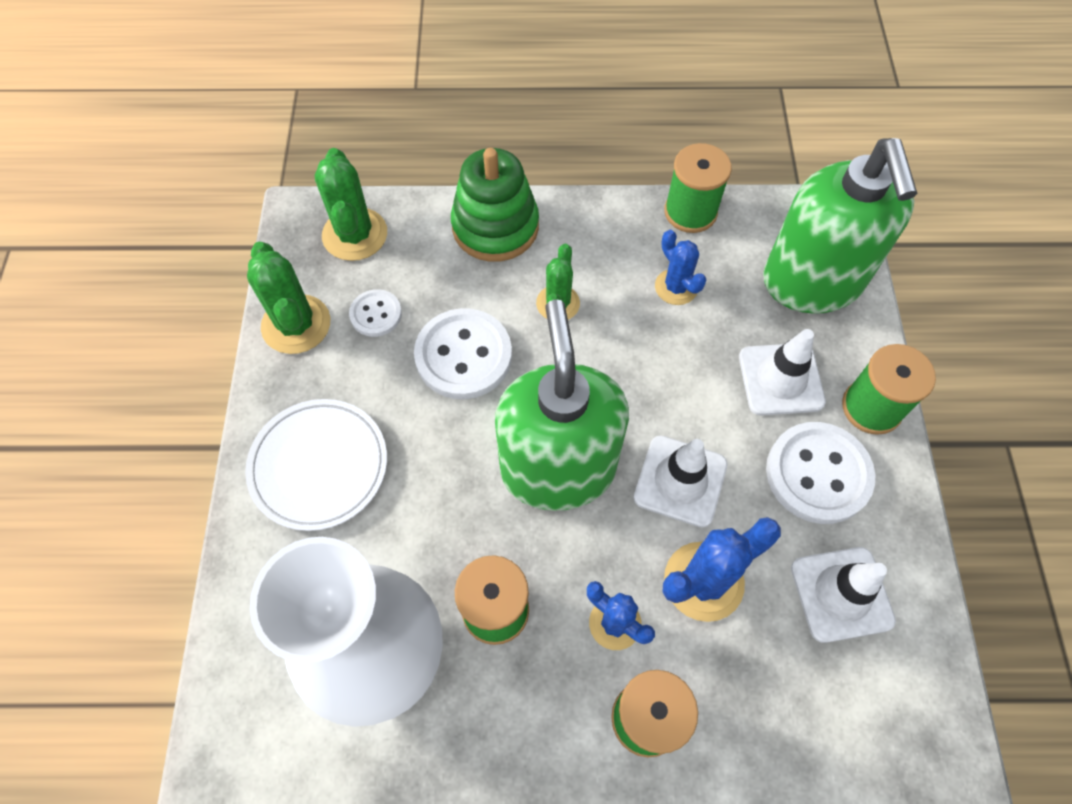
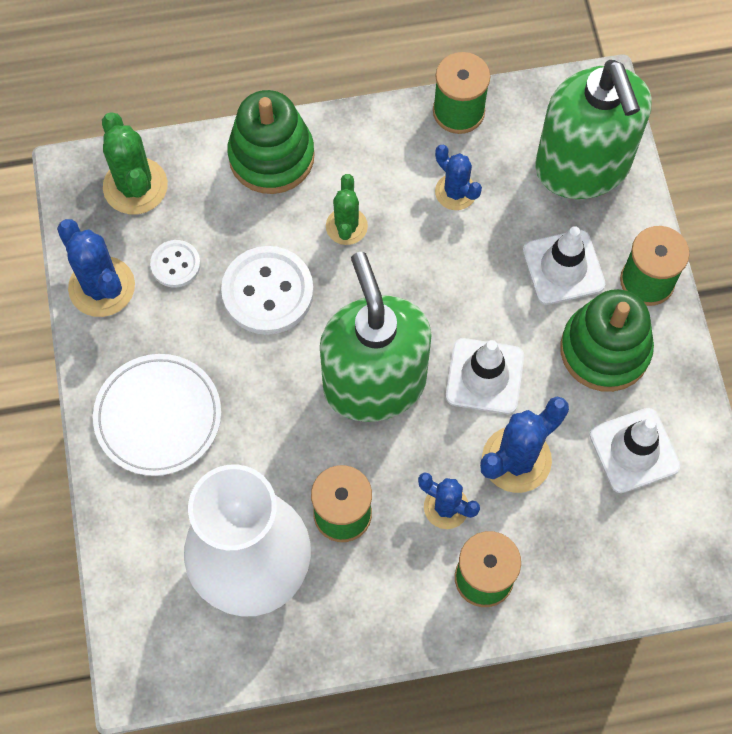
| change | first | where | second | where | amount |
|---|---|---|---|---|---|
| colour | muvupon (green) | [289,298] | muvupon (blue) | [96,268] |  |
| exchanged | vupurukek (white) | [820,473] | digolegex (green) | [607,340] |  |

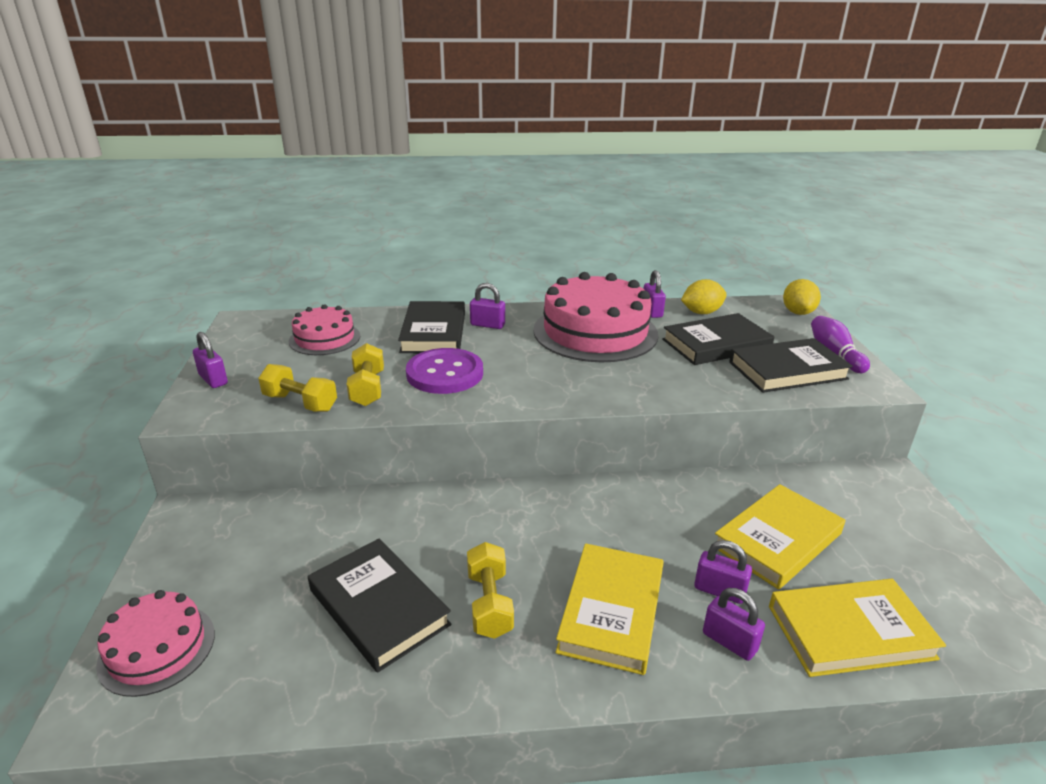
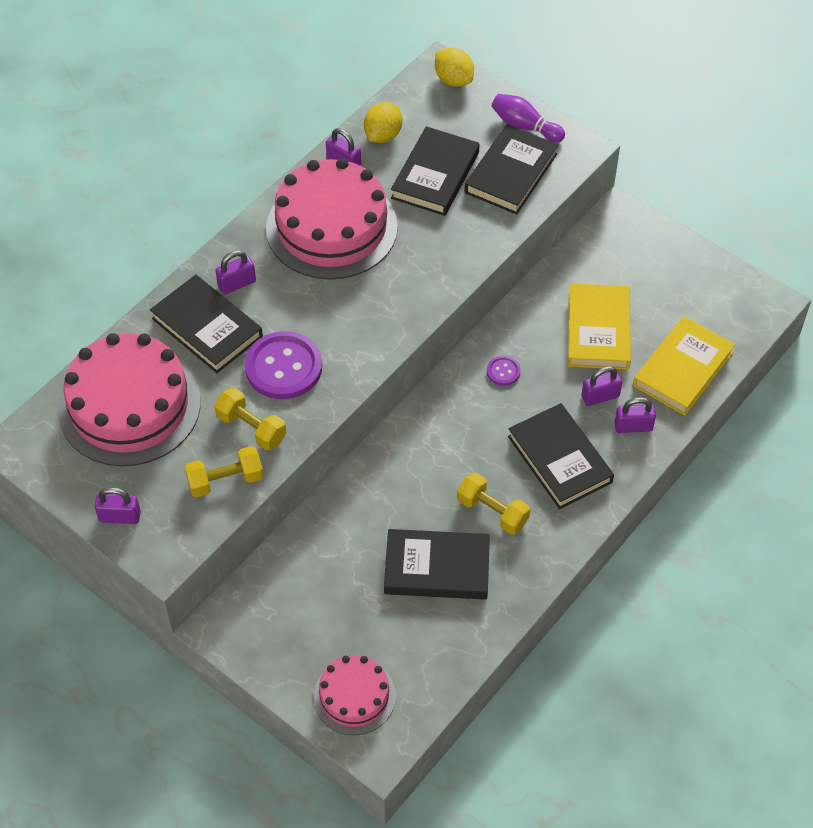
| change | first | where | second | where | amount |
|---|---|---|---|---|---|
| size | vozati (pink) | [324,329] |  | [129,399] | x1.83 |
| appeared |  |  | vupurukek (purple) | [504,371] |  |
| colour | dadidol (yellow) | [609,609] | dadidol (black) | [561,456] |  |

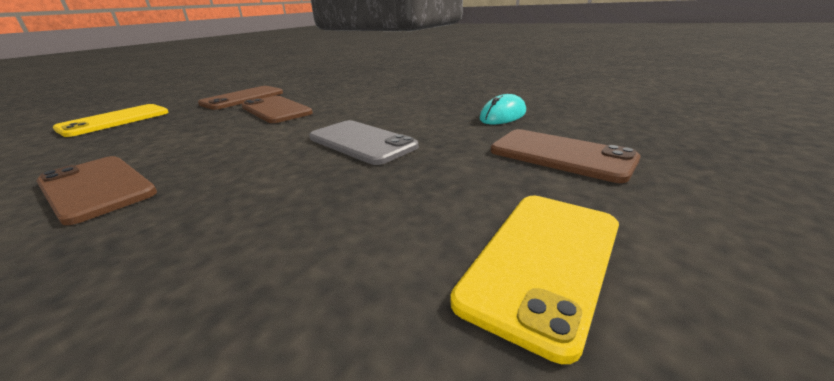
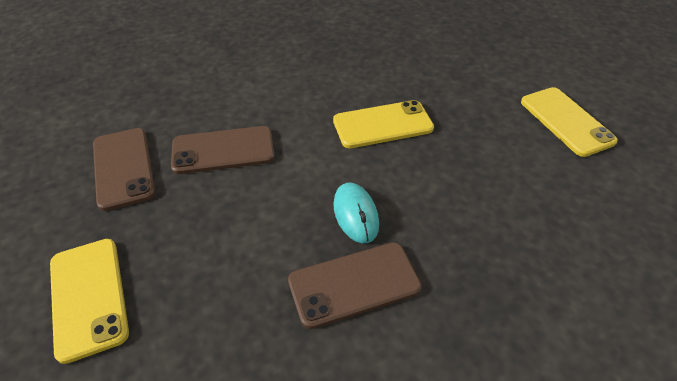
| change | first | where | second | where | amount |
|---|---|---|---|---|---|
| colour | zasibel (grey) | [363,142] | zasibel (yellow) | [383,124] |  |
| relocated | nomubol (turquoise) | [503,109] |  | [356,213] |  |
| missing | zasibel (brown) | [566,156] |  |  |  |

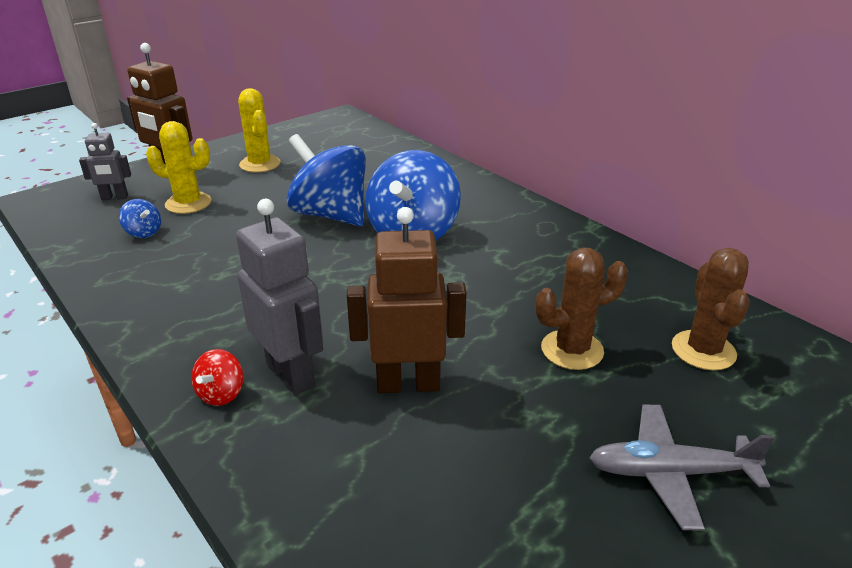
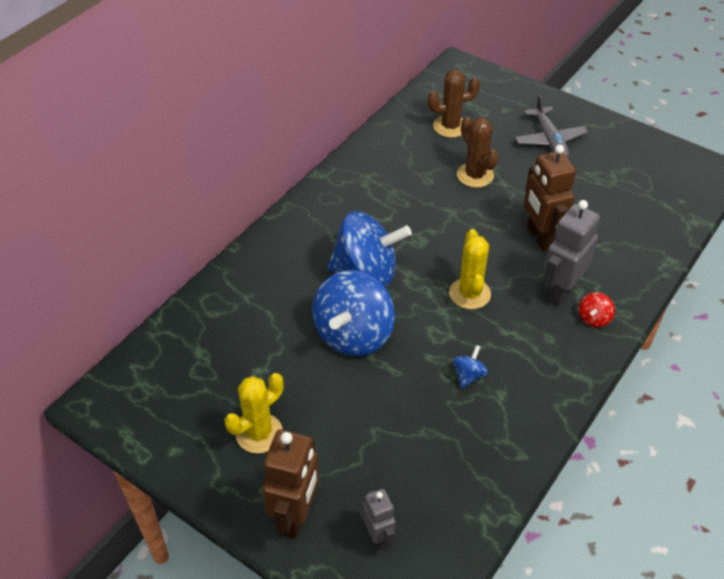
| change | first | where | second | where | amount |
|---|---|---|---|---|---|
| relocated | muvupon (yellow) | [178,167] |  | [470,269] |  |
| relocated | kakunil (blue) | [140,218] |  | [470,366] |  |
| spun | kakunil (red) | [217,377] |  | [597,310] | 120 degrees clockwise |

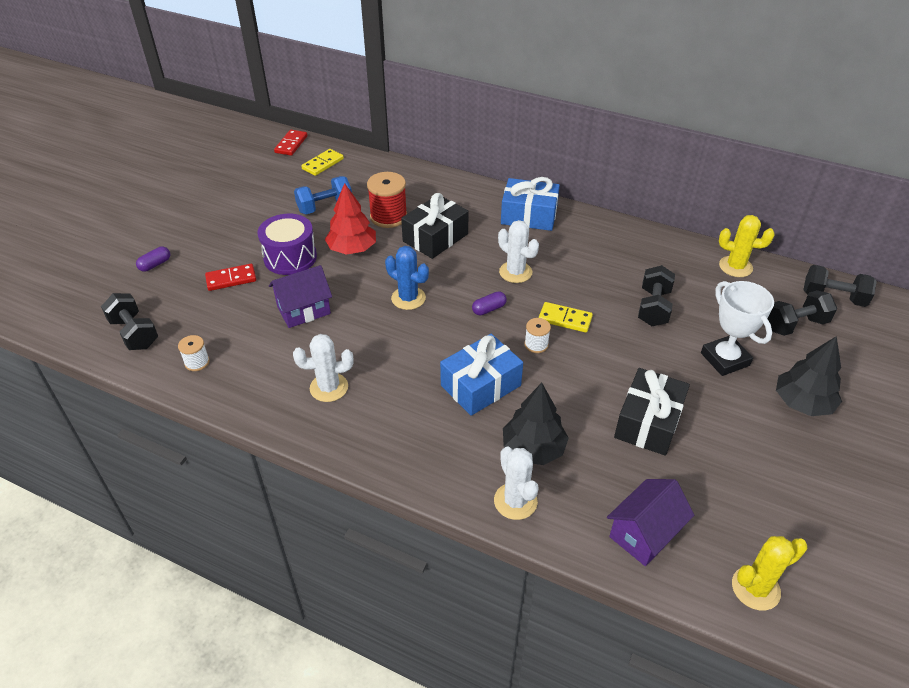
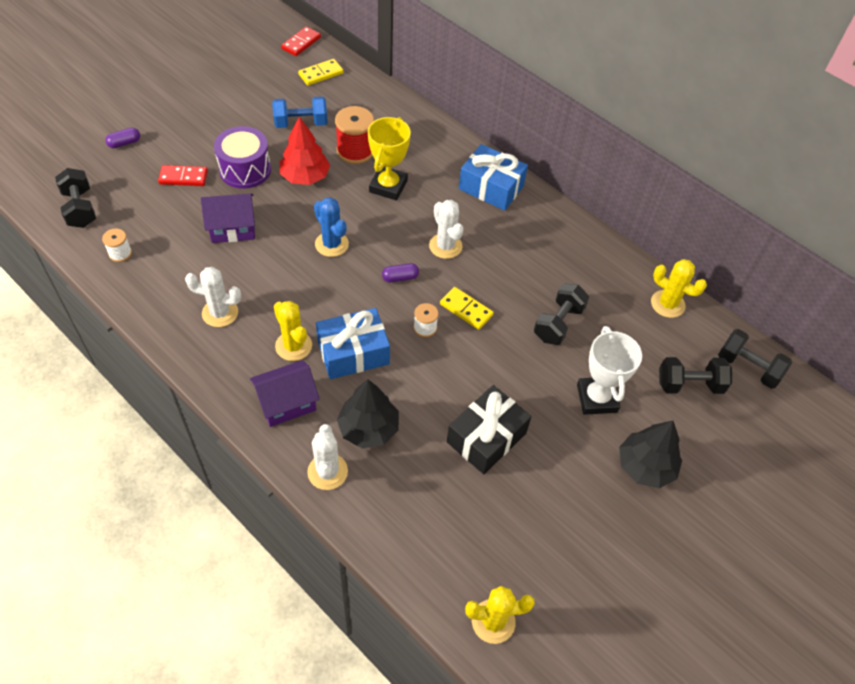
| change | first | where | second | where | amount |
|---|---|---|---|---|---|
| relocated | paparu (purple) | [650,522] |  | [285,393] |  |
| appeared |  |  | muvupon (yellow) | [293,331] |  |
| exchanged | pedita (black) | [435,226] | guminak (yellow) | [389,159] |  |

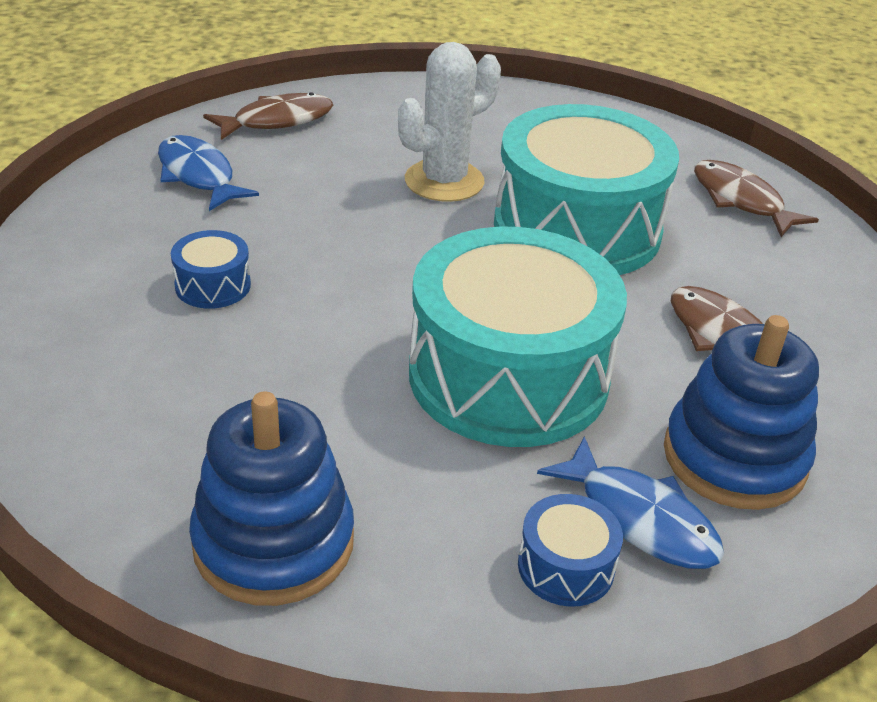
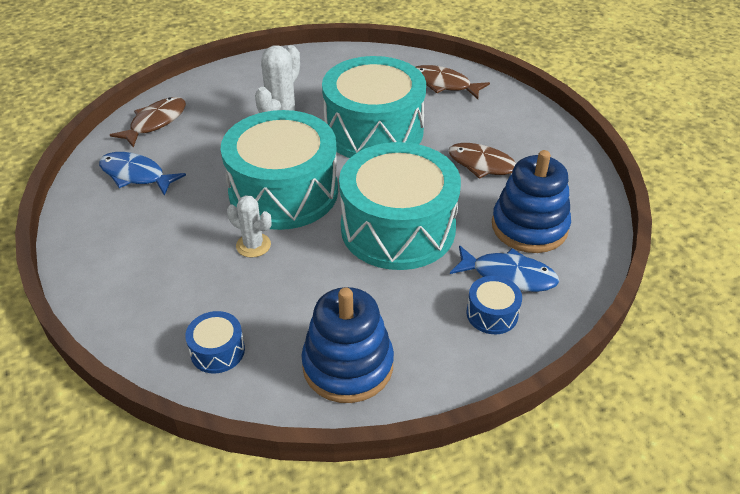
| change | first | where | second | where | amount |
|---|---|---|---|---|---|
| relocated | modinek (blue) | [211,269] |  | [215,342] |  |
| appeared |  |  | modinek (turquoise) | [279,170] |  |
| appeared |  |  | muvupon (white) | [249,226] |  |

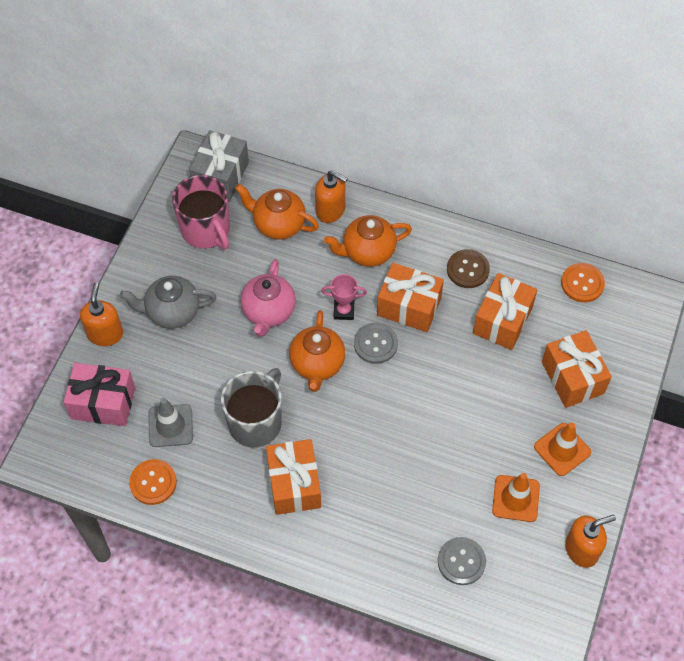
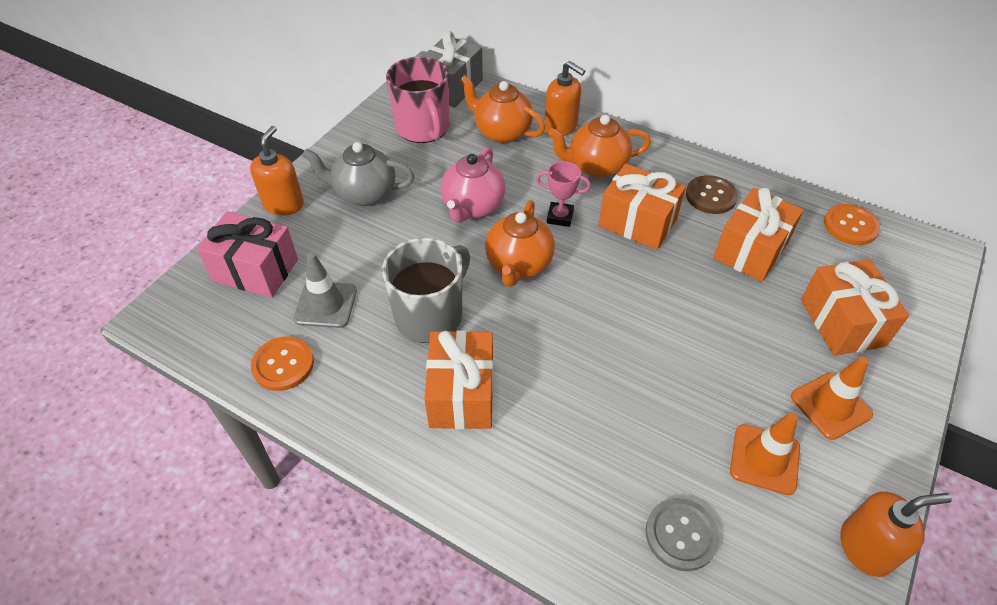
| change | first | where | second | where | amount |
|---|---|---|---|---|---|
| missing | vupurukek (grey) | [376,343] |  |  |  |

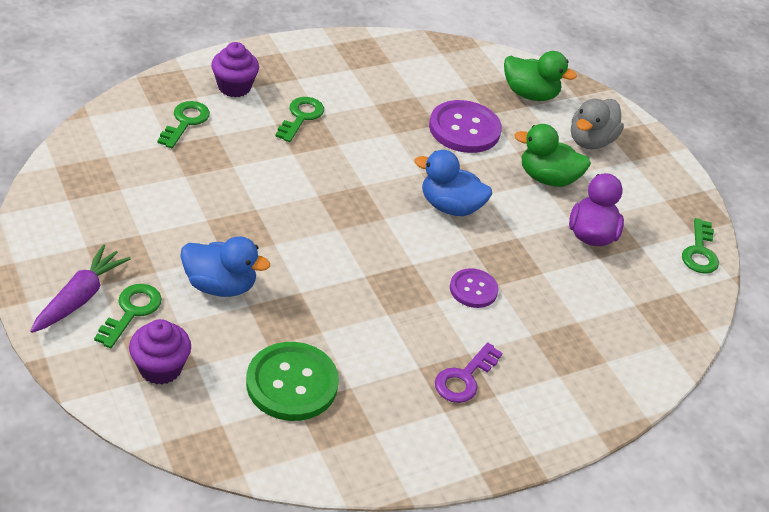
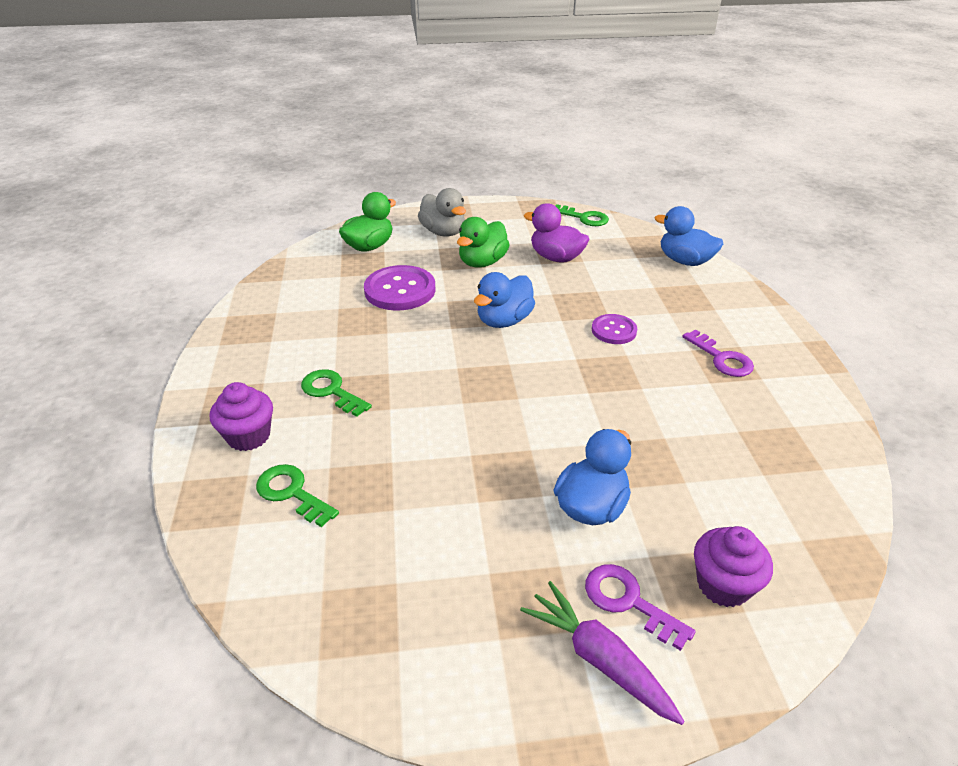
| change | first | where | second | where | amount |
|---|---|---|---|---|---|
| colour | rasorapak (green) | [128,316] | rasorapak (purple) | [640,607] |  |
| appeared |  |  | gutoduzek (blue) | [689,236] |  |
| missing | vupurukek (green) | [292,381] |  |  |  |

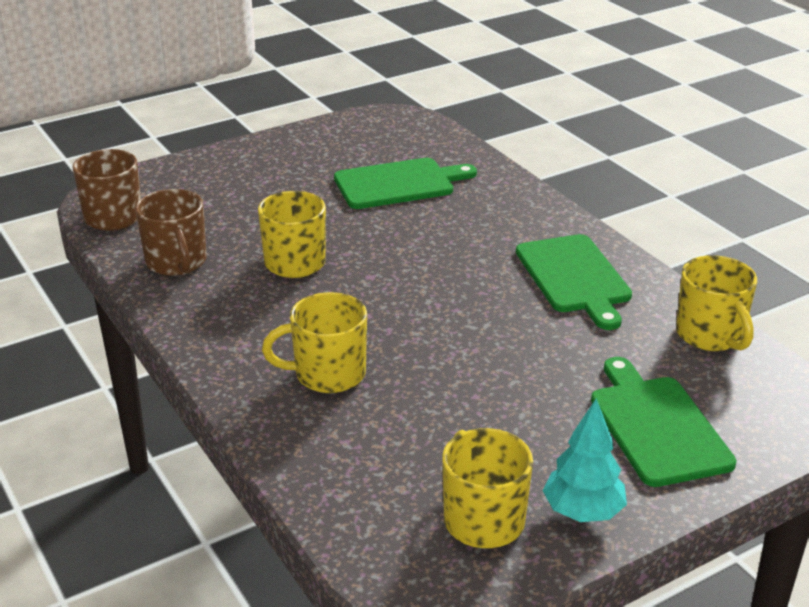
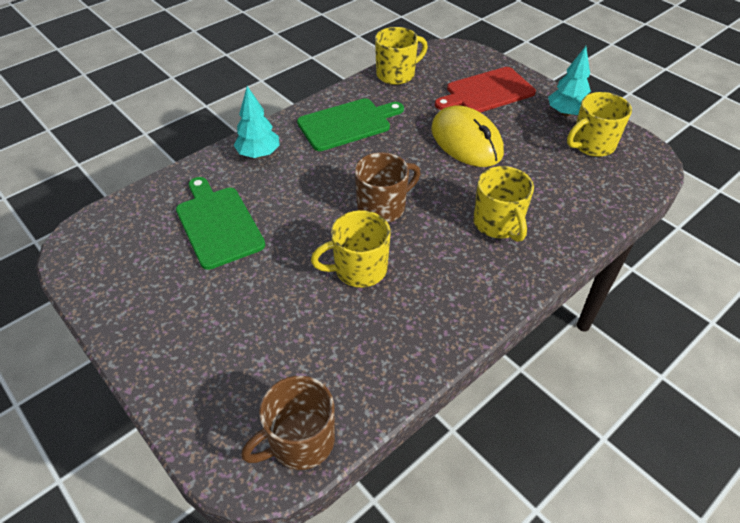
| change | first | where | second | where | amount |
|---|---|---|---|---|---|
| appeared |  |  | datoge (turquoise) | [257,122] |  |
| relocated | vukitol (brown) | [171,232] |  | [387,187] |  |
| appeared |  |  | nomubol (yellow) | [467,136] |  |
| colour | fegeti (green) | [664,422] | fegeti (red) | [485,90] |  |

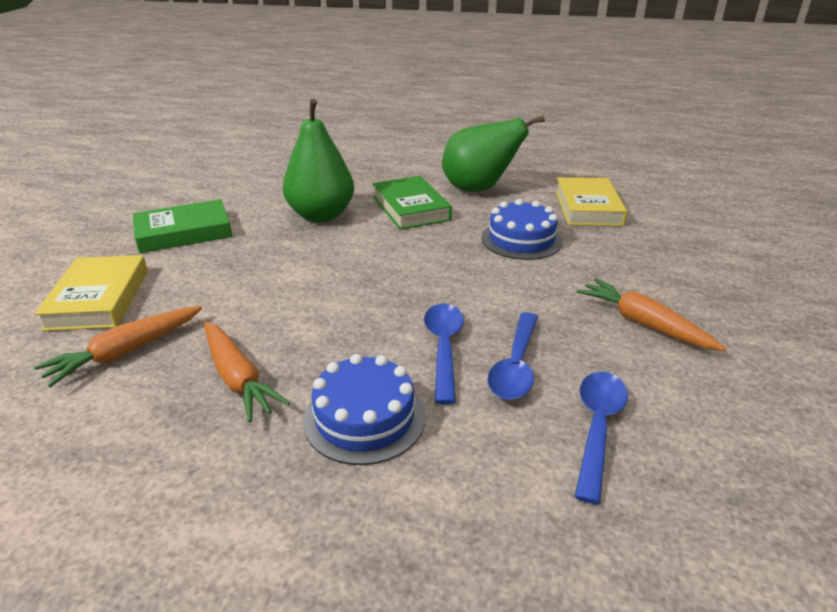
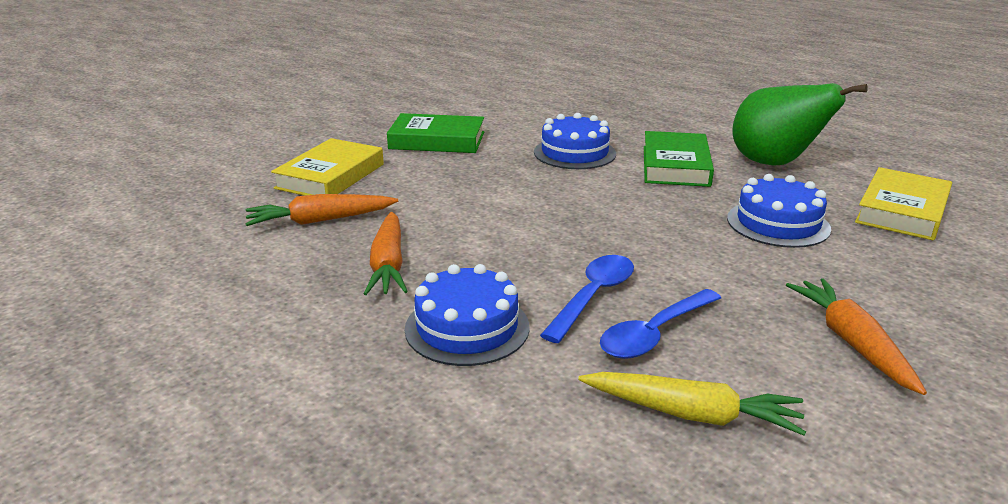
| change | first | where | second | where | amount |
|---|---|---|---|---|---|
| exchanged | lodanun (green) | [318,160] | vozati (blue) | [575,141] |  |
| exchanged | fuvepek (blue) | [601,438] | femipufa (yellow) | [692,404] |  |

